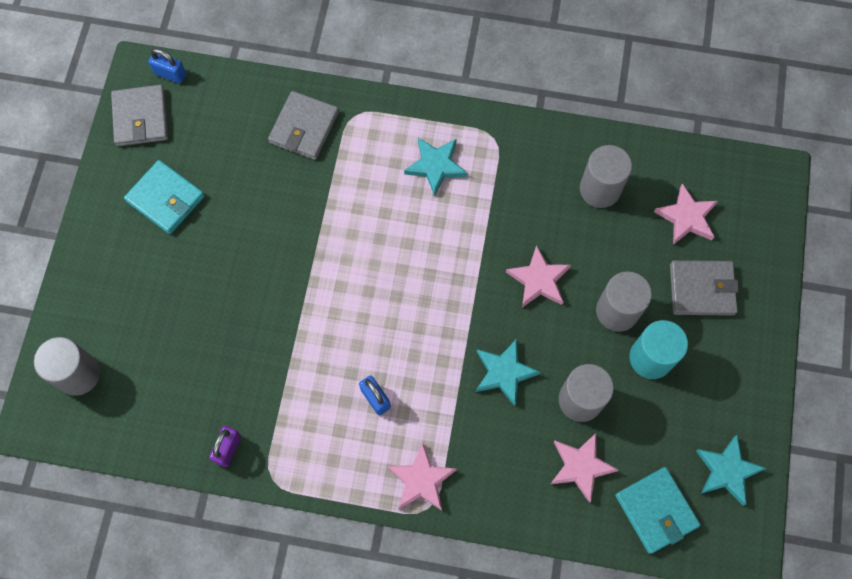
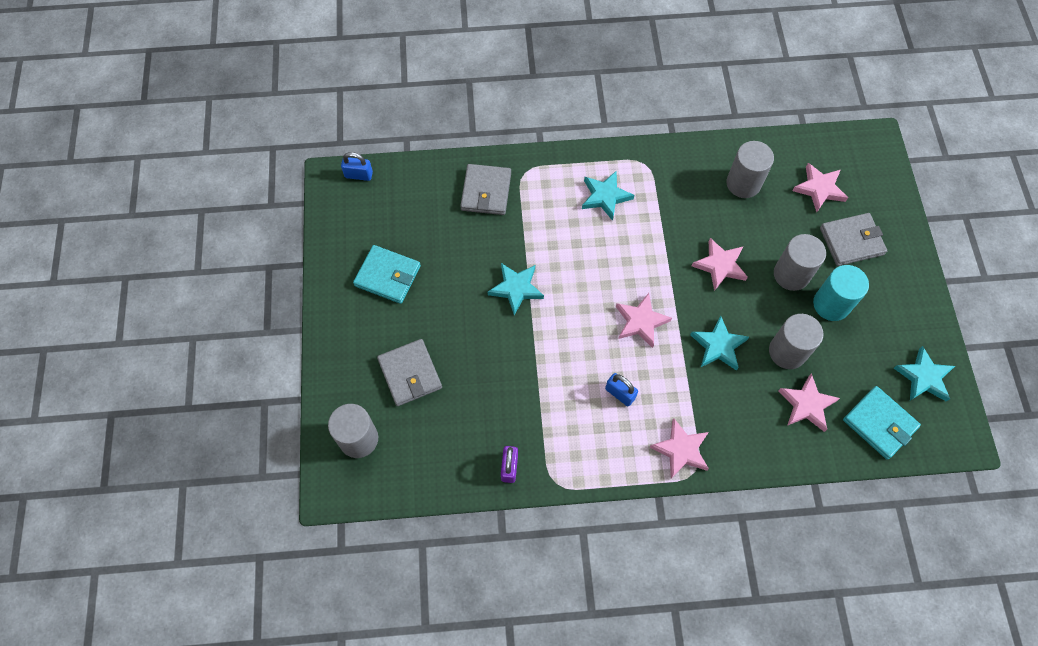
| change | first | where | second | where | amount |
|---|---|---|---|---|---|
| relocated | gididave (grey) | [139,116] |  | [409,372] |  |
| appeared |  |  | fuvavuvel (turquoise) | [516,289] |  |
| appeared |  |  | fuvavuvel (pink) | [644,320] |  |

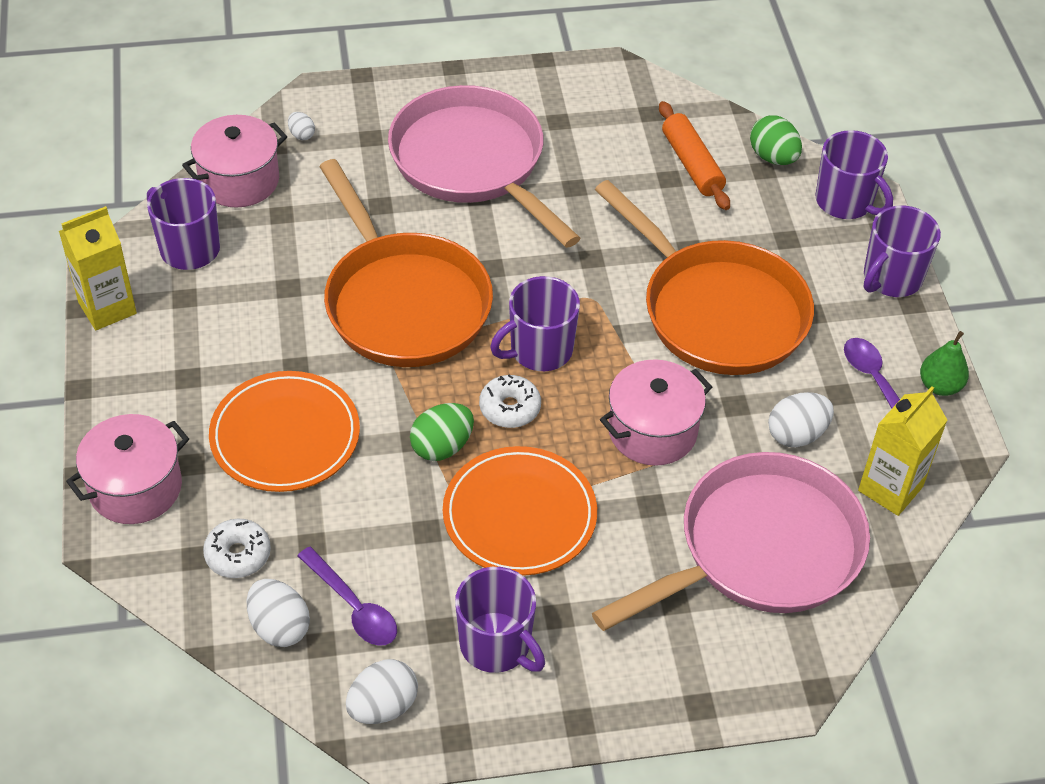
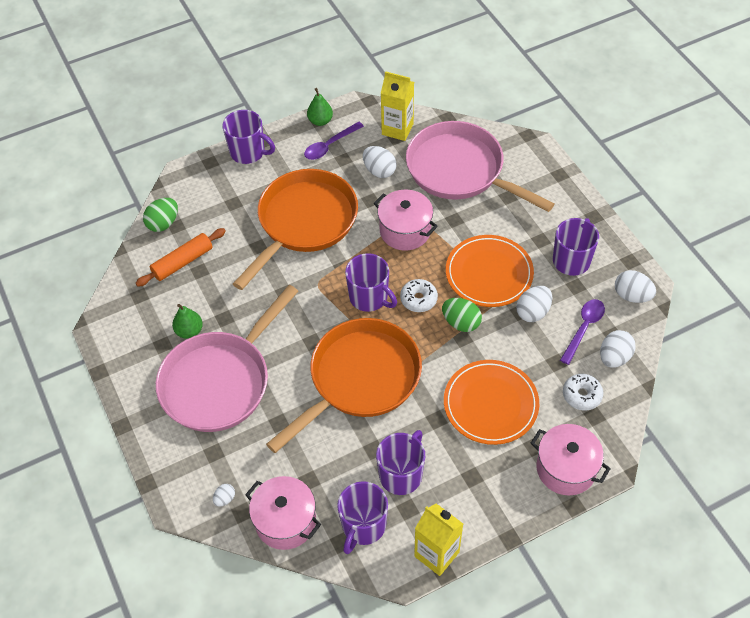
| change | first | where | second | where | amount |
|---|---|---|---|---|---|
| appeared |  |  | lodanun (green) | [187,321] |  |
| relocated | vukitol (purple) | [854,174] |  | [400,462] |  |
| appeared |  |  | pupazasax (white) | [534,304] |  |

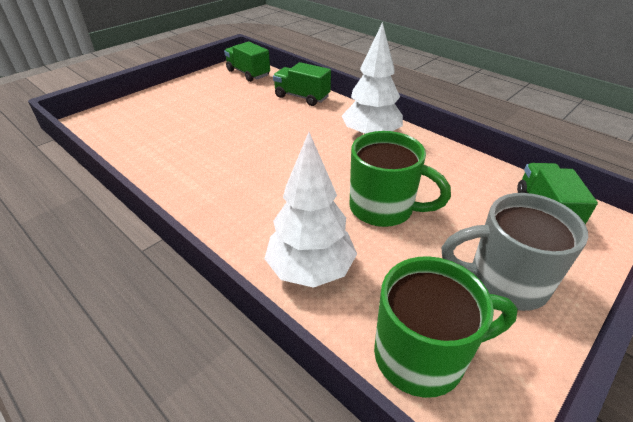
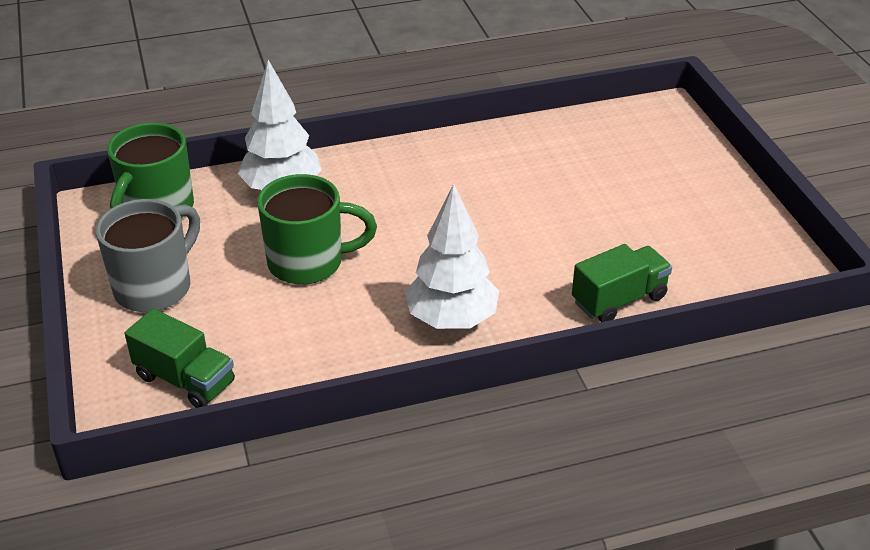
| change | first | where | second | where | amount |
|---|---|---|---|---|---|
| spun | vukitol (green) | [400,179] |  | [317,229] | 150 degrees counterclockwise |
| missing | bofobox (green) | [247,62] |  |  |  |

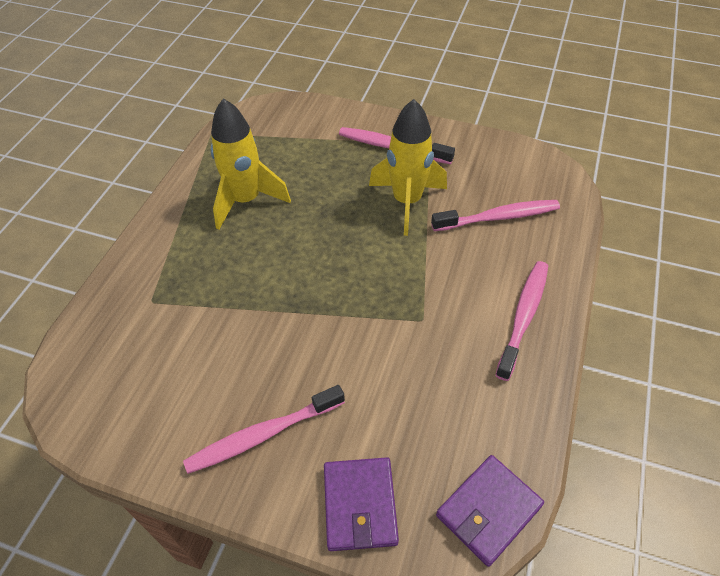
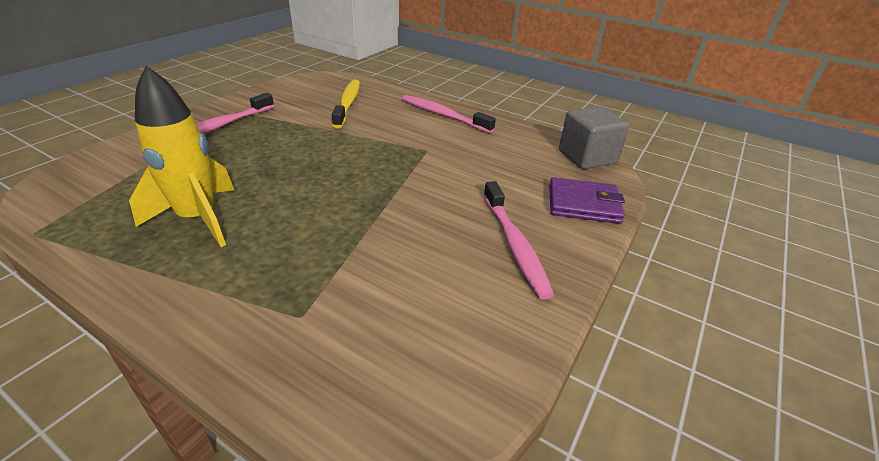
| change | first | where | second | where | amount |
|---|---|---|---|---|---|
| colour | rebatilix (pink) | [495,215] | rebatilix (yellow) | [346,104] |  |
| exchanged | gididave (purple) | [490,511] | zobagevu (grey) | [594,137] |  |
| missing | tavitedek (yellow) | [408,167] |  |  |  |

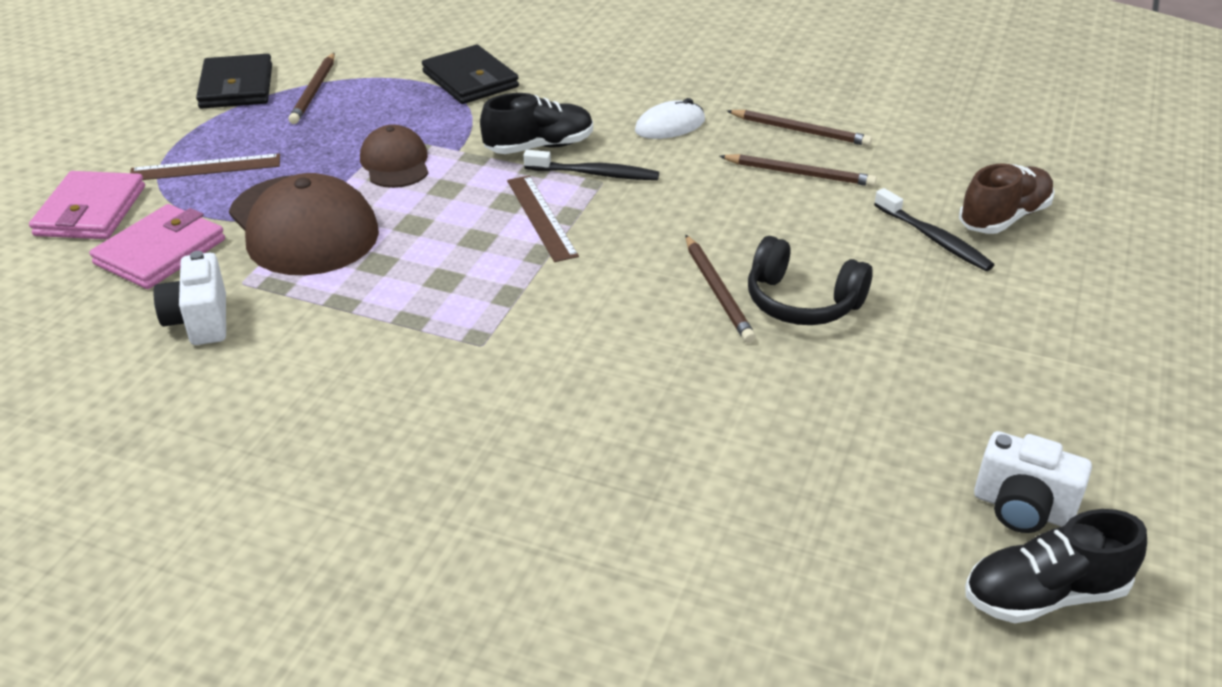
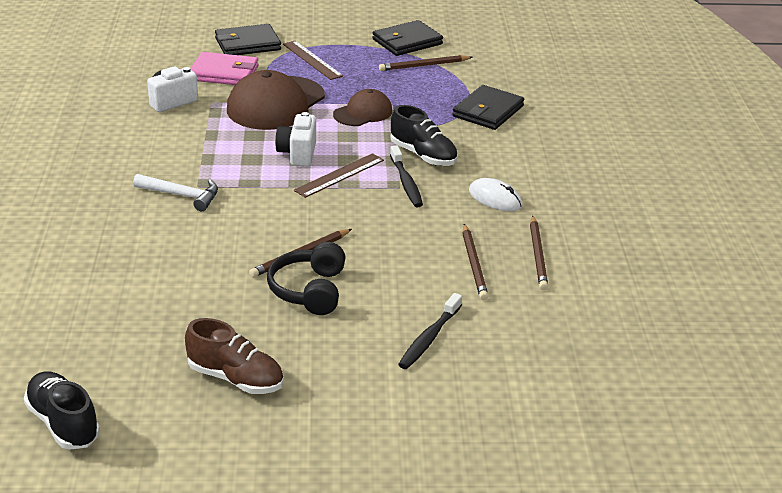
| change | first | where | second | where | amount |
|---|---|---|---|---|---|
| appeared |  |  | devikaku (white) | [175,192] |  |
| relocated | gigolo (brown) | [1007,198] |  | [234,356] |  |
| colour | gididave (pink) | [87,205] | gididave (black) | [248,39] |  |
| relocated | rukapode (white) | [1033,482] |  | [295,139] |  |

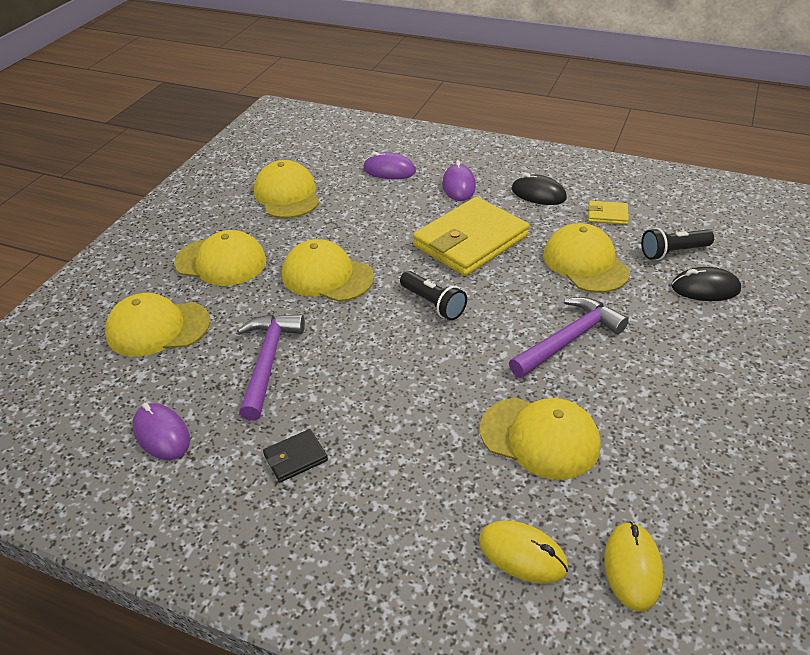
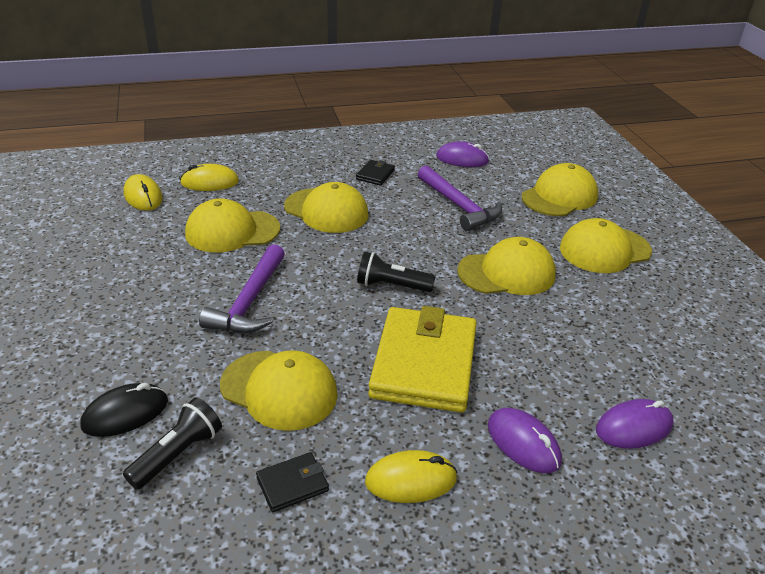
| change | first | where | second | where | amount |
|---|---|---|---|---|---|
| colour | gididave (yellow) | [608,213] | gididave (black) | [292,482] |  |
| relocated | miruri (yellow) | [287,189] |  | [326,207] |  |
| colour | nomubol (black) | [539,189] | nomubol (yellow) | [411,476] |  |

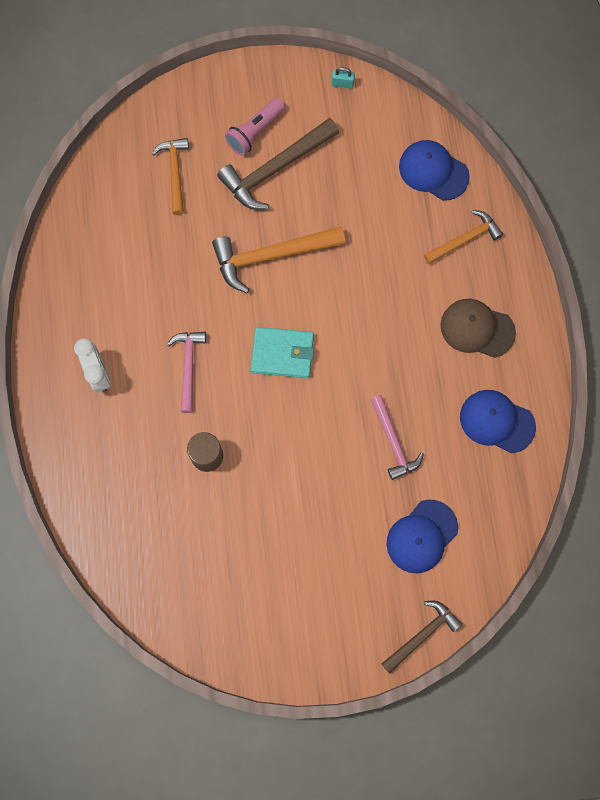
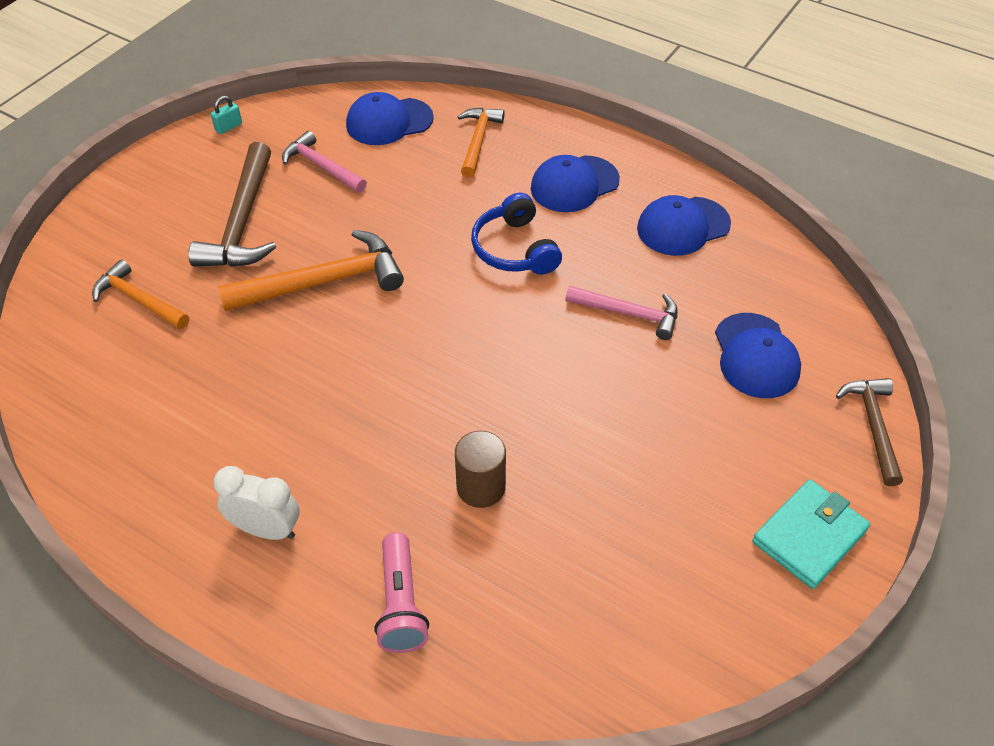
| change | first | where | second | where | amount |
|---|---|---|---|---|---|
| spun | devikaku (orange) | [278,259] |  | [311,270] | 135 degrees counterclockwise |
| relocated | devikaku (pink) | [186,372] |  | [324,162] |  |
| relocated | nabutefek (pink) | [255,127] |  | [401,592] |  |
| appeared |  |  | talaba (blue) | [516,233] |  |
| colour | miruri (brown) | [478,328] | miruri (blue) | [575,183] |  |
| relocated | gididave (turquoise) | [282,352] |  | [811,534] |  |

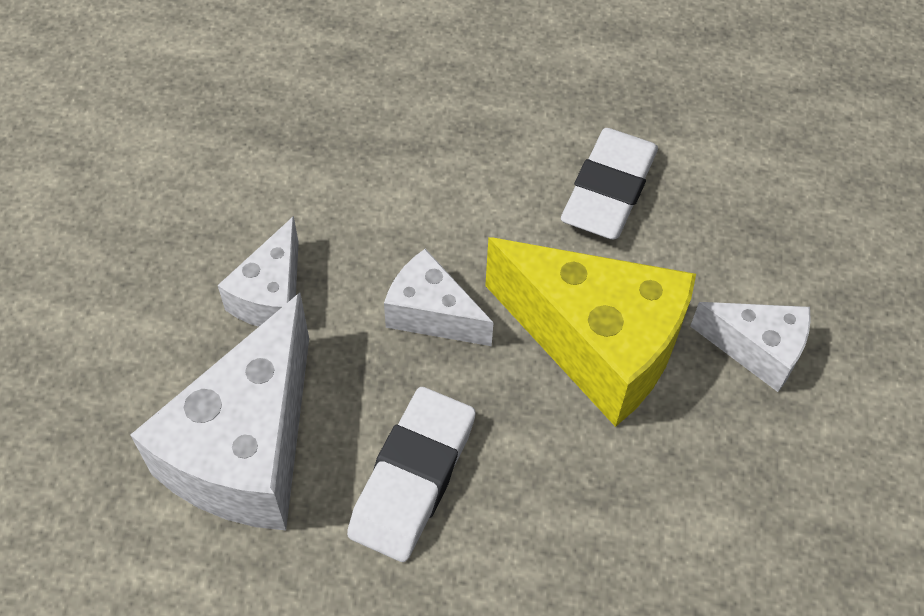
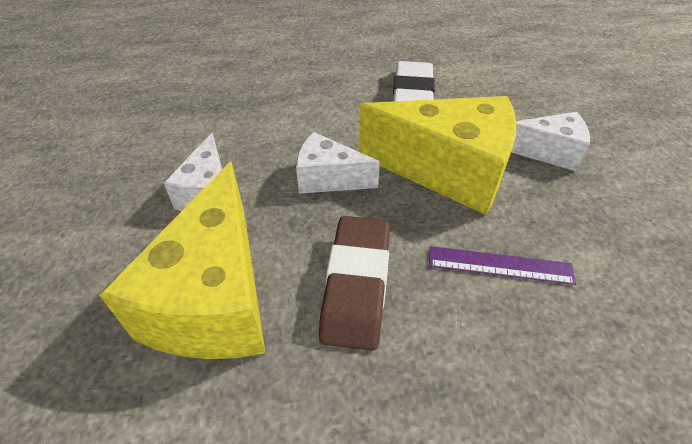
| change | first | where | second | where | amount |
|---|---|---|---|---|---|
| colour | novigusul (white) | [220,411] | novigusul (yellow) | [182,260] |  |
| colour | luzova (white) | [411,474] | luzova (brown) | [354,283] |  |
| appeared |  |  | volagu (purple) | [502,265] |  |

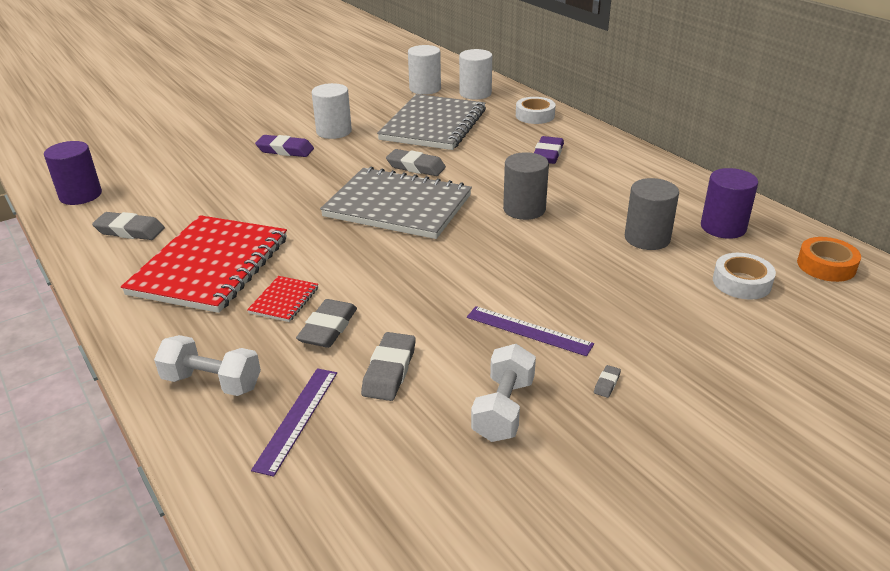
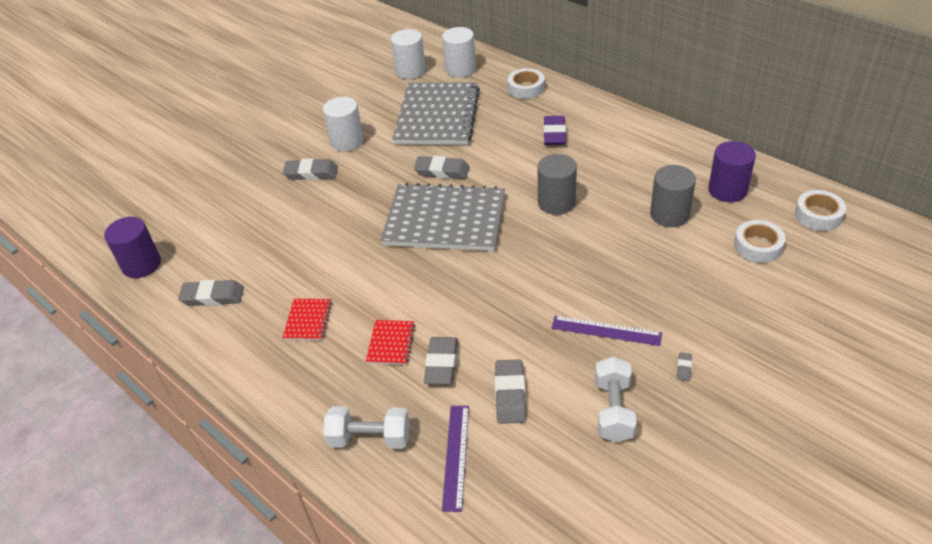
| change | first | where | second | where | amount |
|---|---|---|---|---|---|
| size | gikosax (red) | [204,264] |  | [307,319] | x0.42 |
| colour | luzova (purple) | [284,146] | luzova (grey) | [310,169] |  |
| colour | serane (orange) | [829,259] | serane (white) | [820,210] |  |

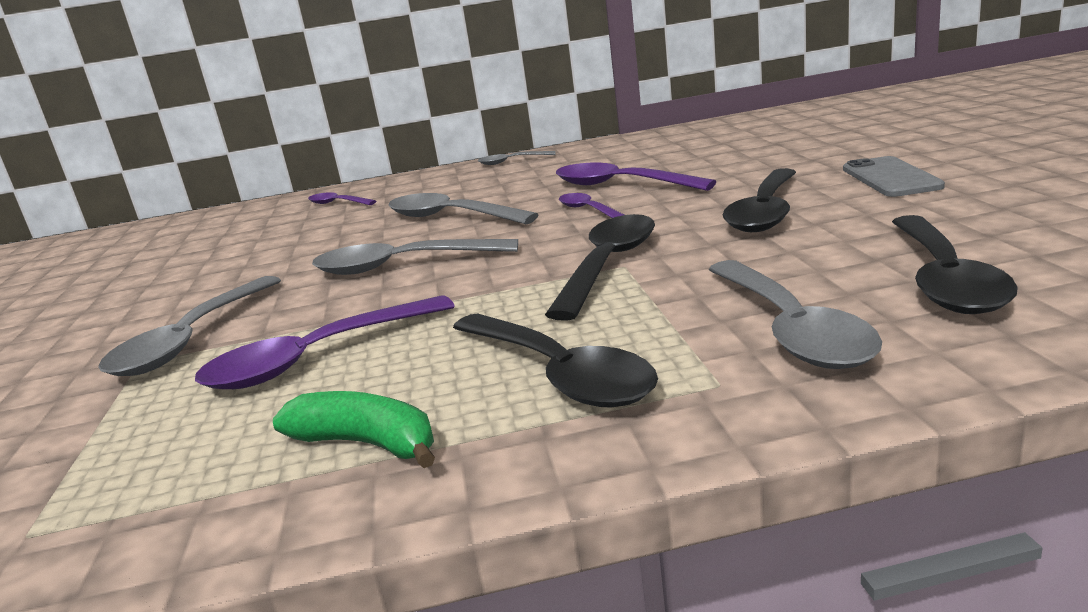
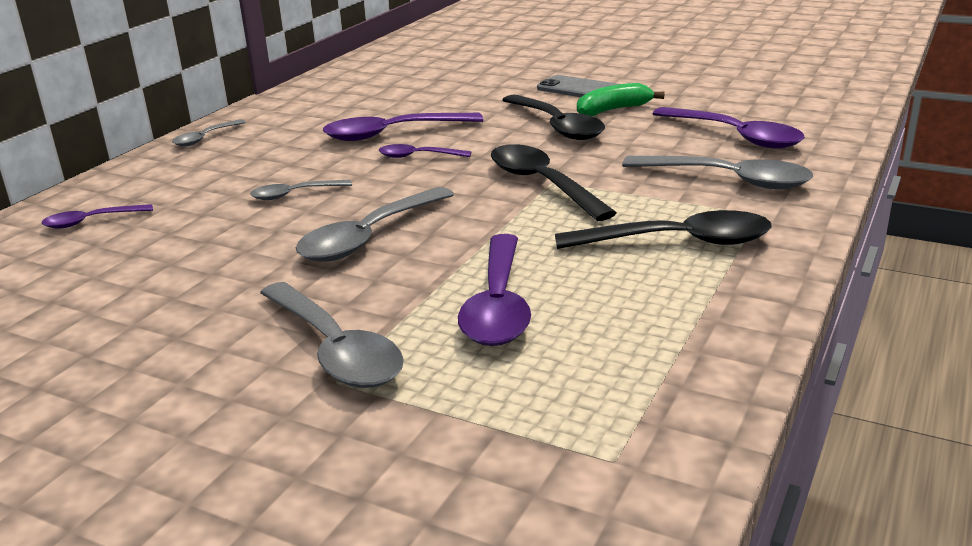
| change | first | where | second | where | amount |
|---|---|---|---|---|---|
| size | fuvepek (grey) | [463,208] |  | [301,190] | x0.54 |
| relocated | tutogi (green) | [354,429] |  | [621,99] |  |
| colour | fuvepek (black) | [955,264] | fuvepek (purple) | [729,128] |  |

